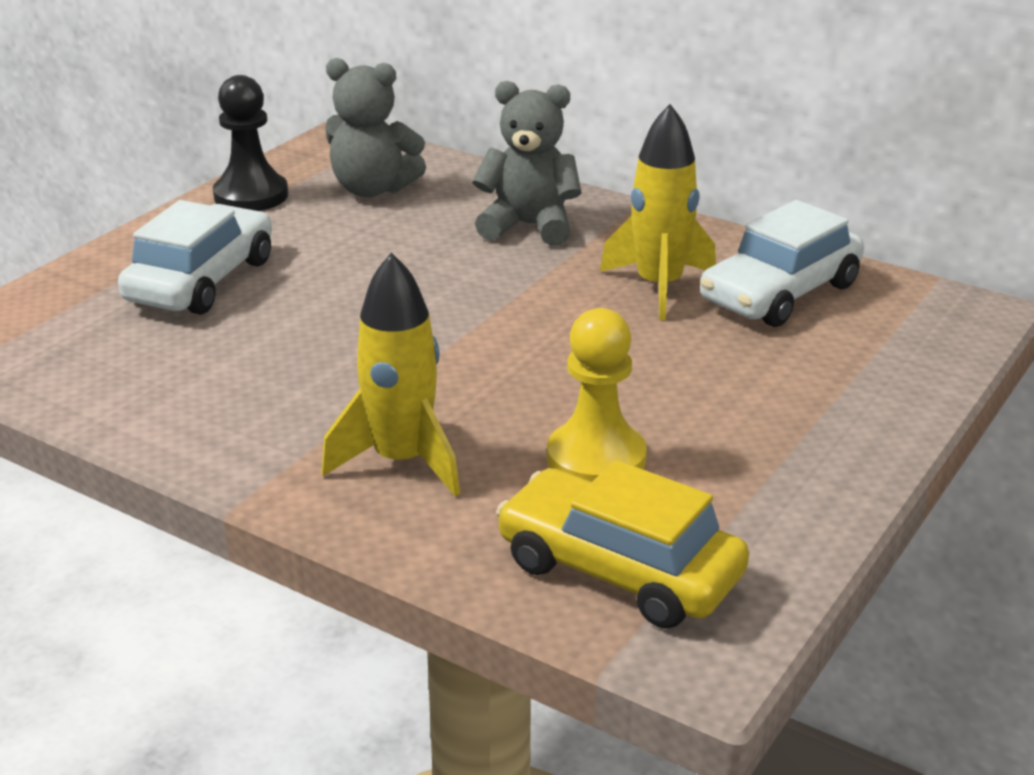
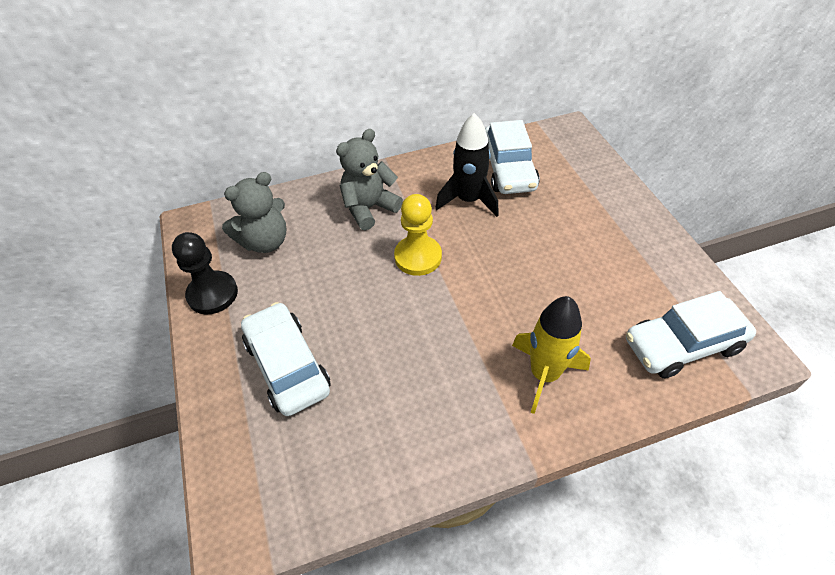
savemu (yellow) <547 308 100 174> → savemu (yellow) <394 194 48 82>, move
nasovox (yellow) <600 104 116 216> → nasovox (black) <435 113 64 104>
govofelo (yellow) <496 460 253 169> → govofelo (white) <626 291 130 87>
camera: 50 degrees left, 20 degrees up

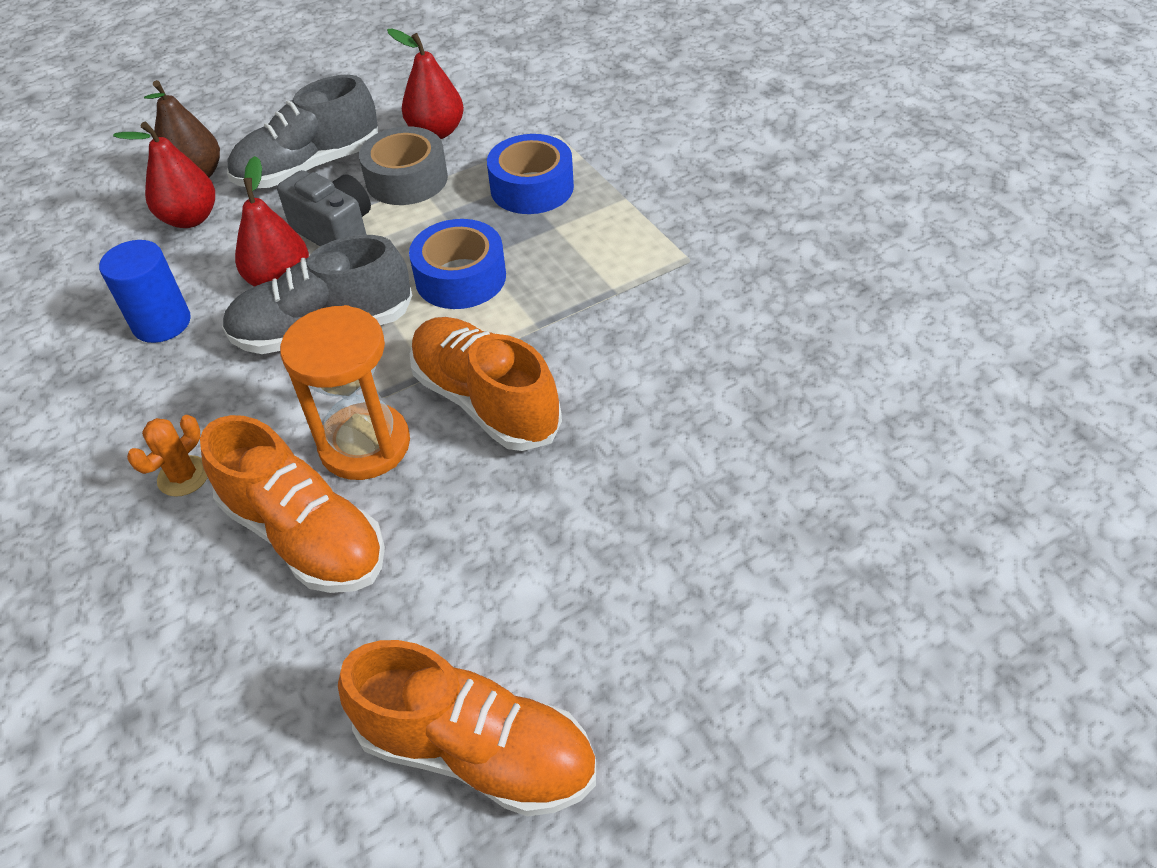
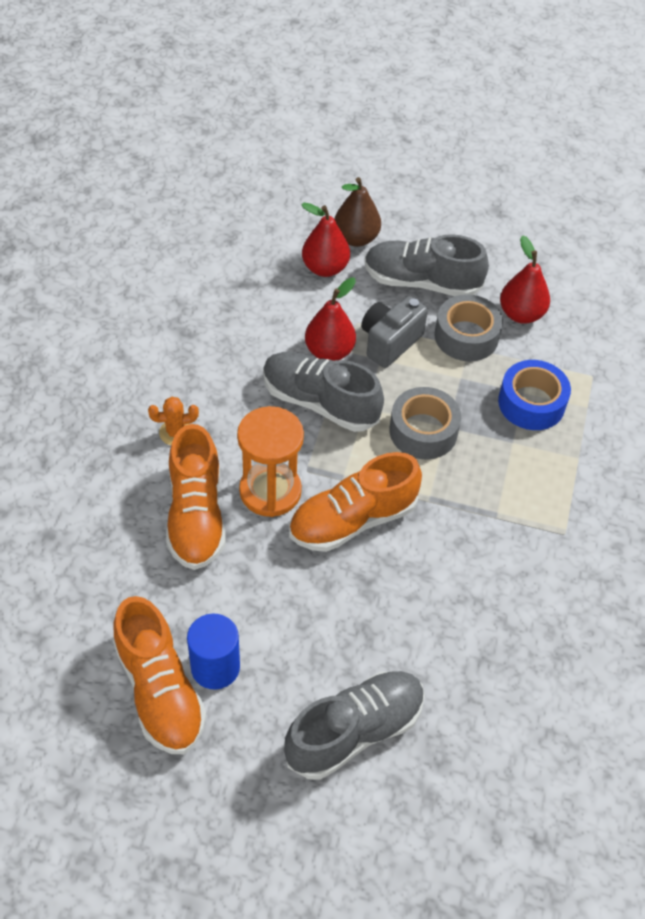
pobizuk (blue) <99 240 92 103> → pobizuk (blue) <187 614 53 75>, move
- → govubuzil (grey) <284 671 141 109>
govubuzil (orange) <410 317 152 134> → govubuzil (orange) <289 452 133 100>, 120 degrees counterclockwise
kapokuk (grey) <277 170 94 77> → kapokuk (grey) <361 296 67 72>, 135 degrees counterclockwise
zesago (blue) <409 219 97 90> → zesago (grey) <389 387 72 72>
camera: 40 degrees right, 5 degrees up

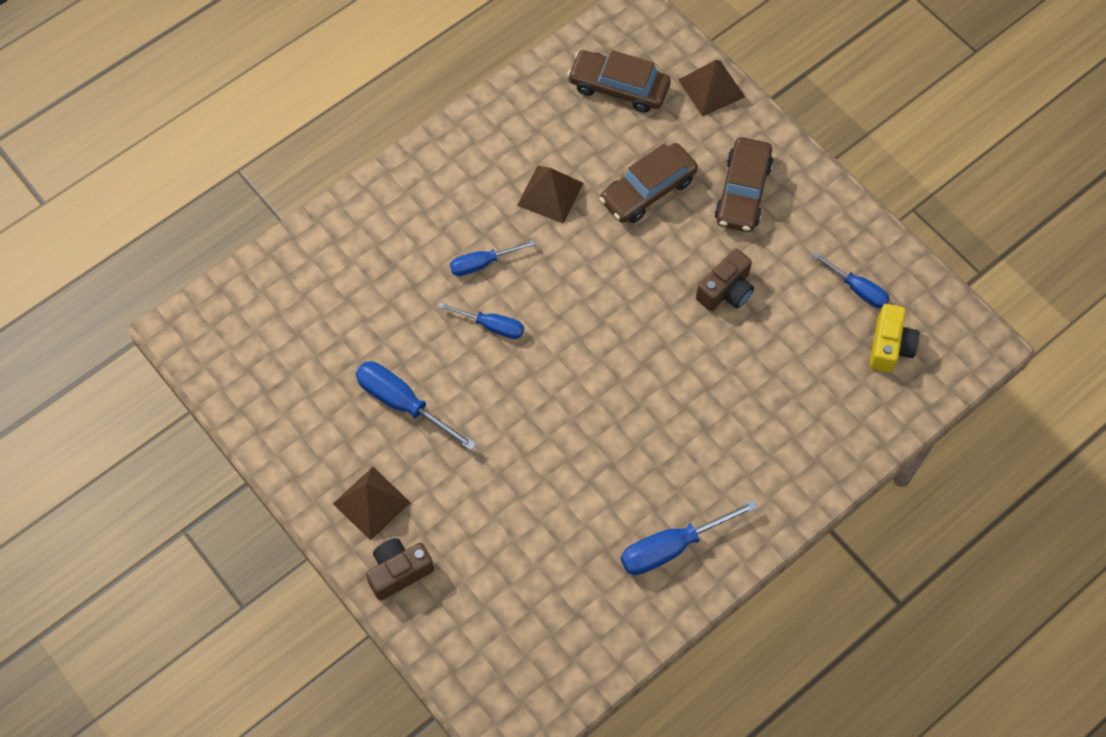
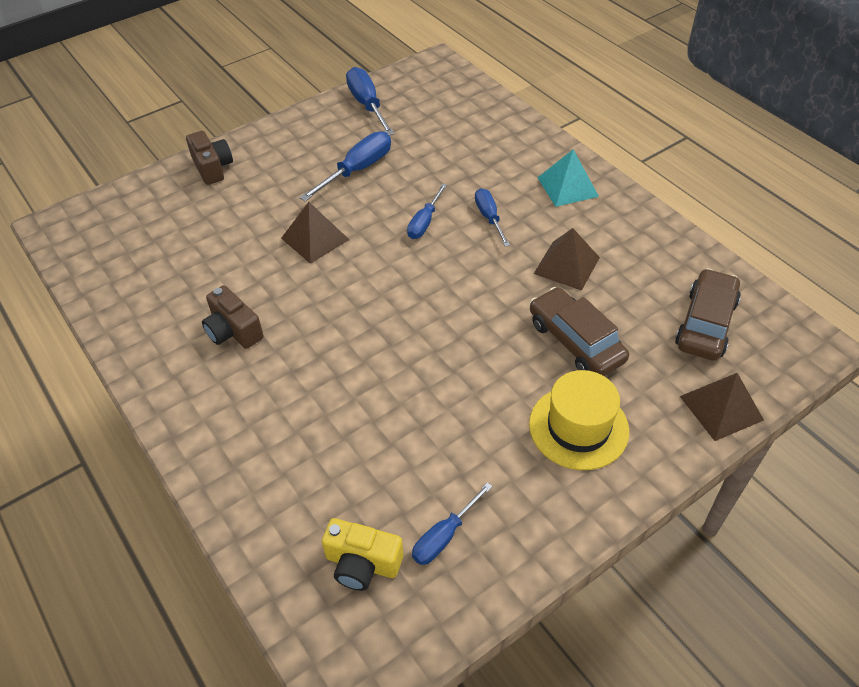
kapokuk (brown) <696 249 58 62> → kapokuk (brown) <202 285 62 64>, move
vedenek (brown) <333 467 78 73> → vedenek (brown) <281 202 68 62>, move
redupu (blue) <621 500 137 75> → redupu (blue) <346 67 48 68>, move
govofelo (brown) <715 137 58 95> → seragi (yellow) <529 370 100 100>
- → vedenek (turquoise) <537 149 62 58>
camera: 95 degrees right, 15 degrees down

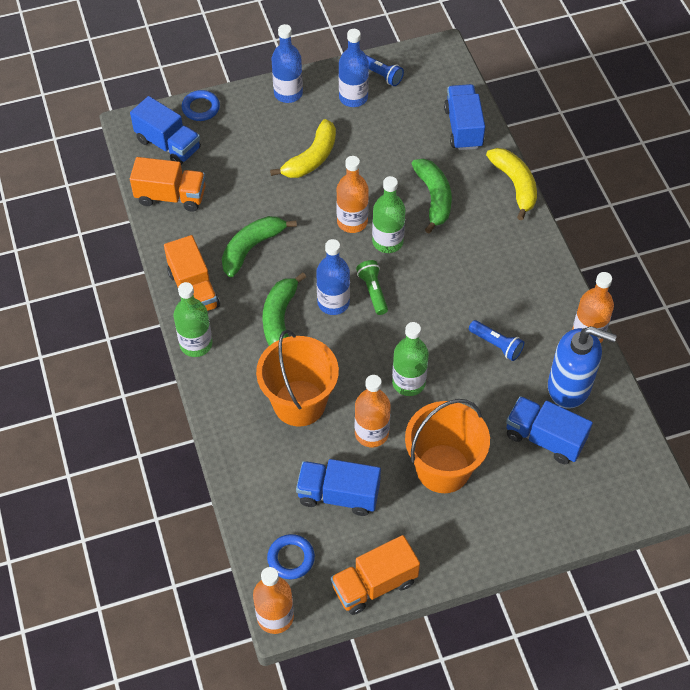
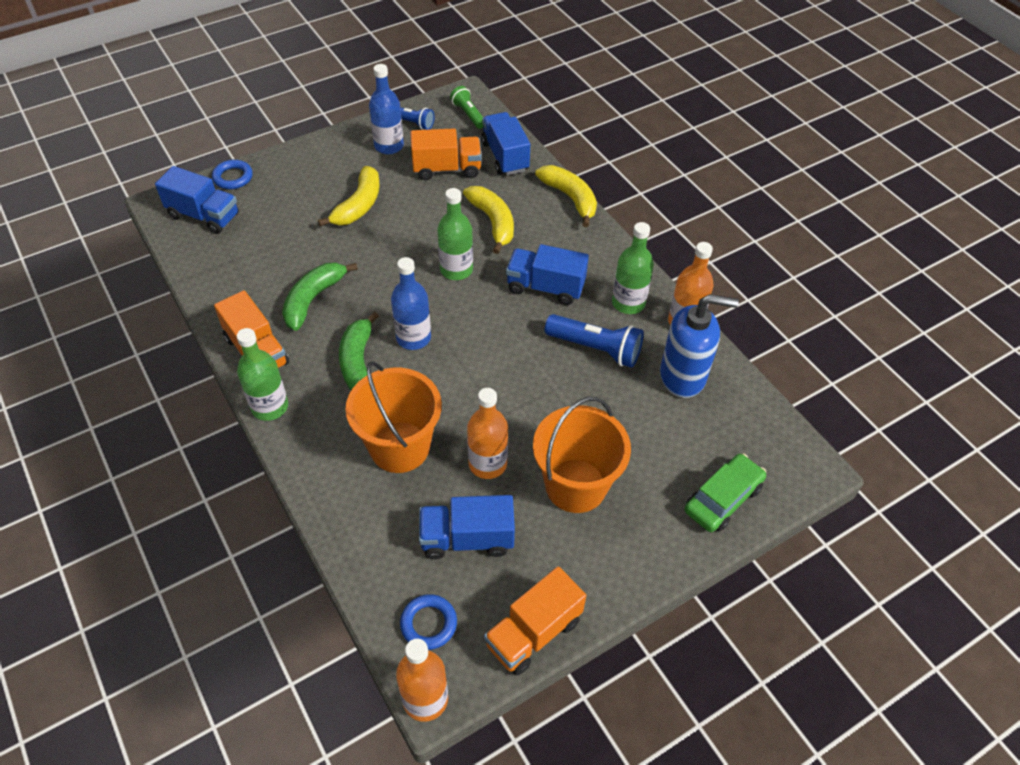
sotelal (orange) <130 157 76 55> → sotelal (orange) <410 128 72 52>, move
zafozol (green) <356 260 32 55> → zafozol (green) <450 86 33 43>, move
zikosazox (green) <411 159 41 74> → zikosazox (yellow) <463 186 51 68>
sotelal (blue) <506 396 87 68> → sotelal (blue) <506 244 83 61>, move
zafozol (blue) <469 320 55 41> → zafozol (blue) <545 314 99 54>, x1.58
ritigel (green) <392 322 37 74> → ritigel (green) <612 222 42 92>, move
- → govofelo (green) <685 454 81 78>
ritigel (blue) <271 24 32 79> → -
ritigel (orange) <336 156 33 77> → -
camera: 15 degrees left, 5 degrees down

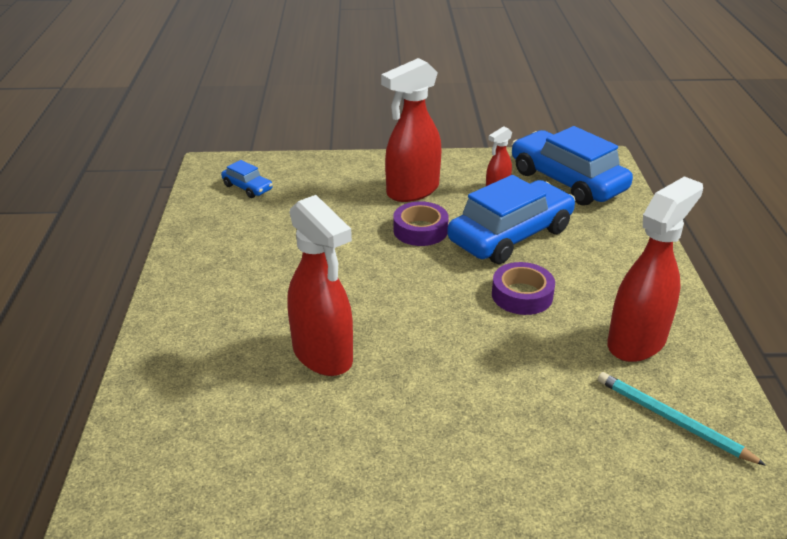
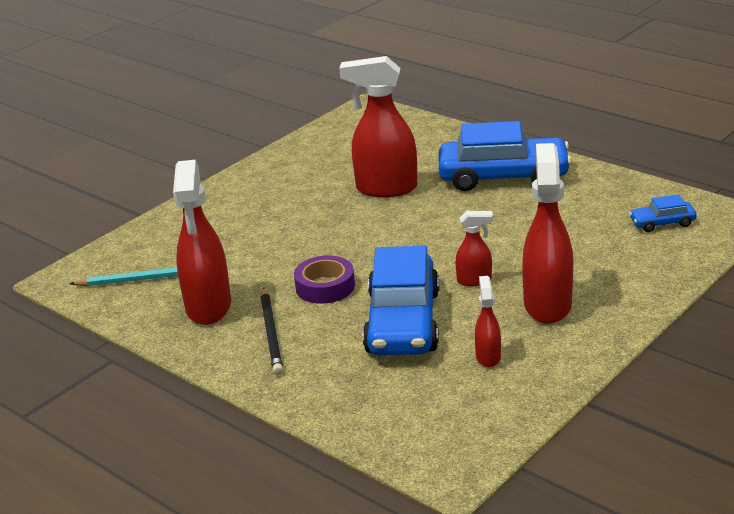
- → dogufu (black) <260 288 23 87>
govofelo (blue) <512 126 121 80> → govofelo (blue) <439 121 133 70>, move
zesago (purple) <393 201 56 45> → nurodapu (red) <455 211 38 75>
camera: 135 degrees right, 5 degrees down

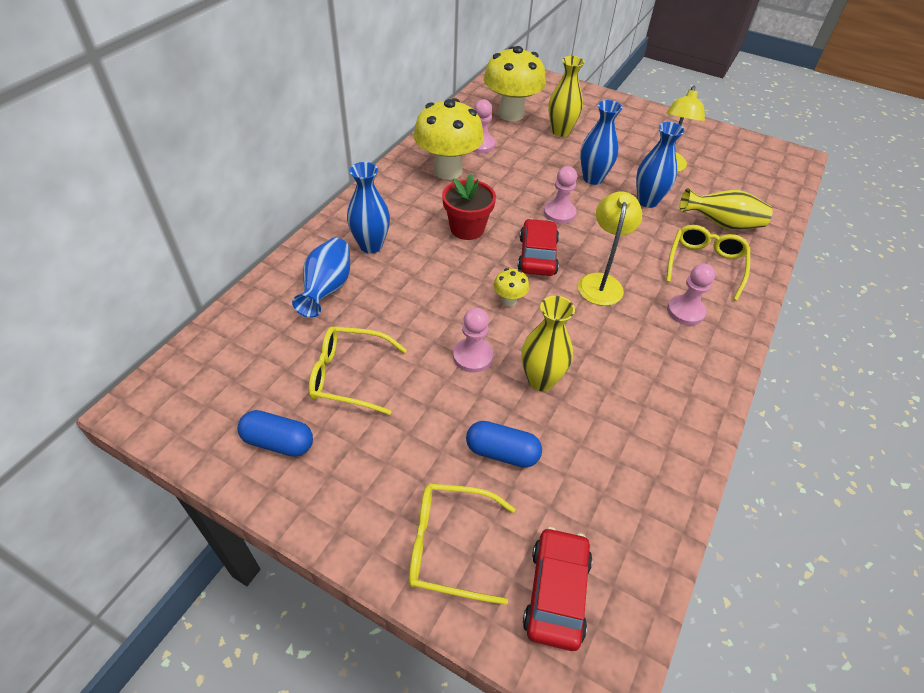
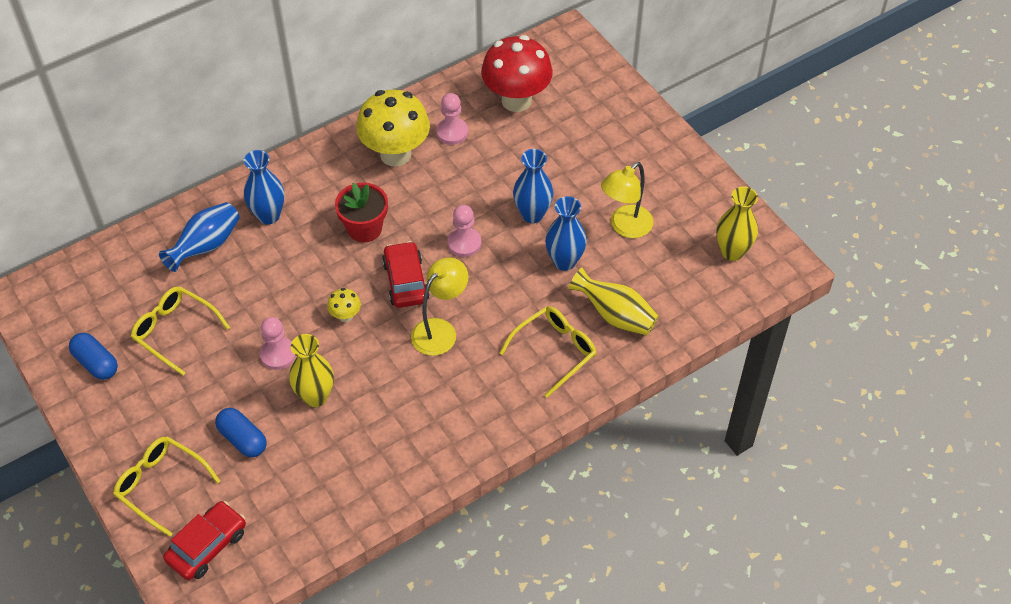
govofelo (red) <518 219 41 57> → govofelo (red) <382 241 47 67>, 45 degrees counterclockwise
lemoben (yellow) <484 46 62 75> → lemoben (red) <481 35 72 77>
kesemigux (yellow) <548 56 37 81> → kesemigux (yellow) <716 186 42 75>, move
savemu (pink) <667 264 48 62> → -
camera: 30 degrees right, 5 degrees up

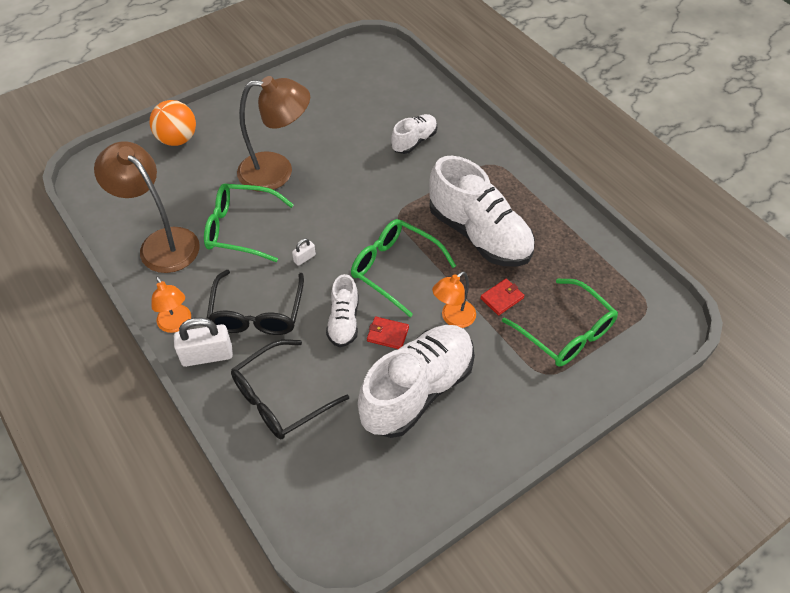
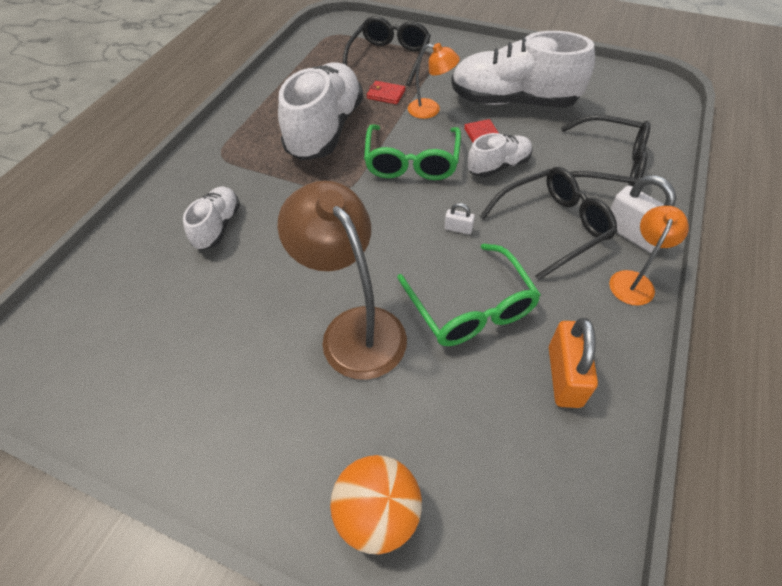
govubuzil (white) <391 114 46 40> → govubuzil (white) <183 186 57 65>, 90 degrees clockwise
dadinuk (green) <502 278 116 89> → dadinuk (black) <343 16 88 70>
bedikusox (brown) <94 141 106 132> → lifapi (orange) <549 318 49 90>
camera: 120 degrees left, 0 degrees up

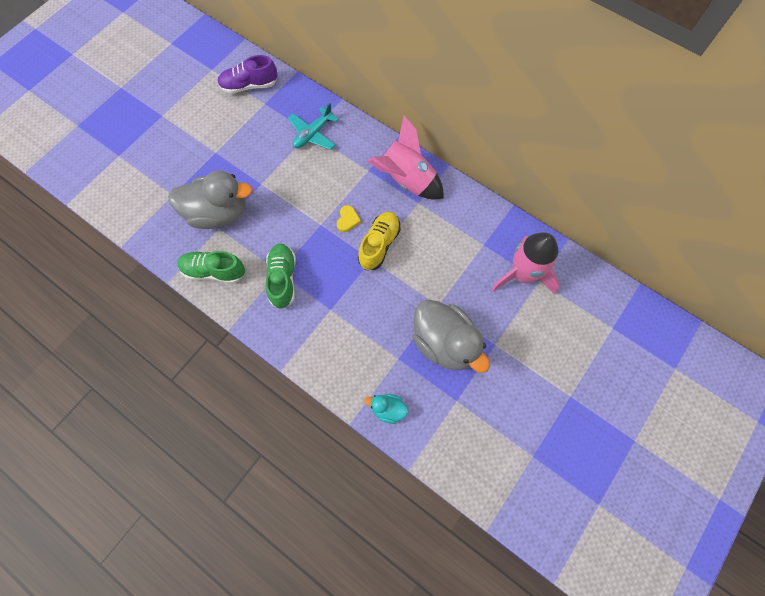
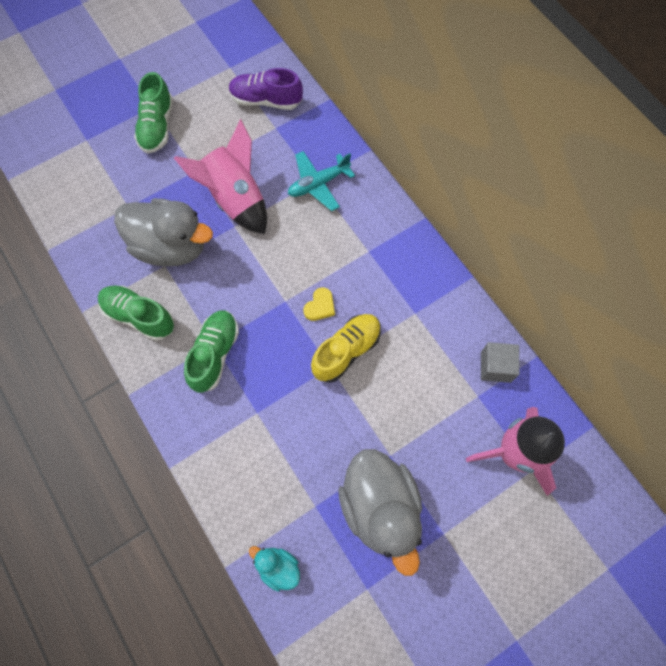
- → govubuzil (green) <134 72 39 81>
nasovox (pink) <367 116 77 83> → nasovox (pink) <174 119 93 115>, move
- → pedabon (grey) <481 342 39 41>
camera: 20 degrees right, 0 degrees up

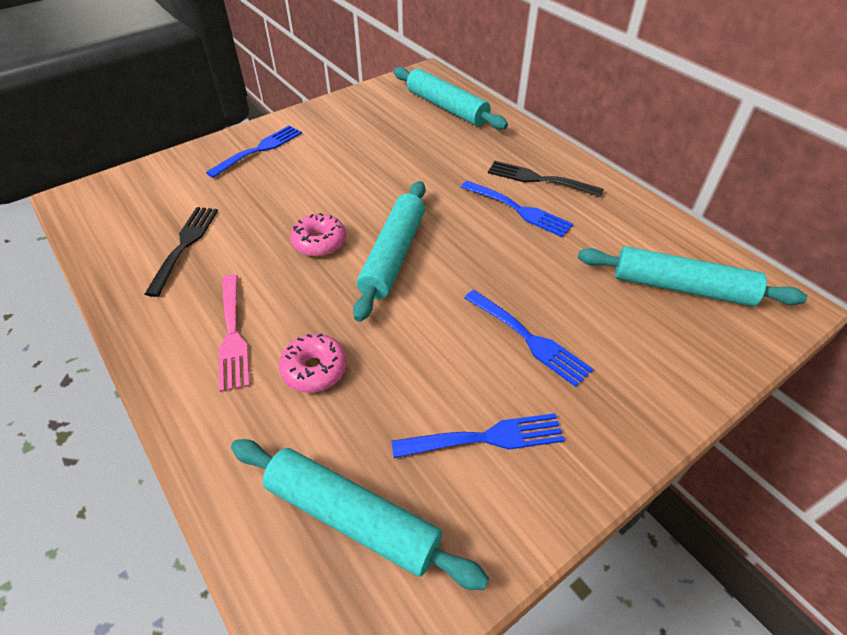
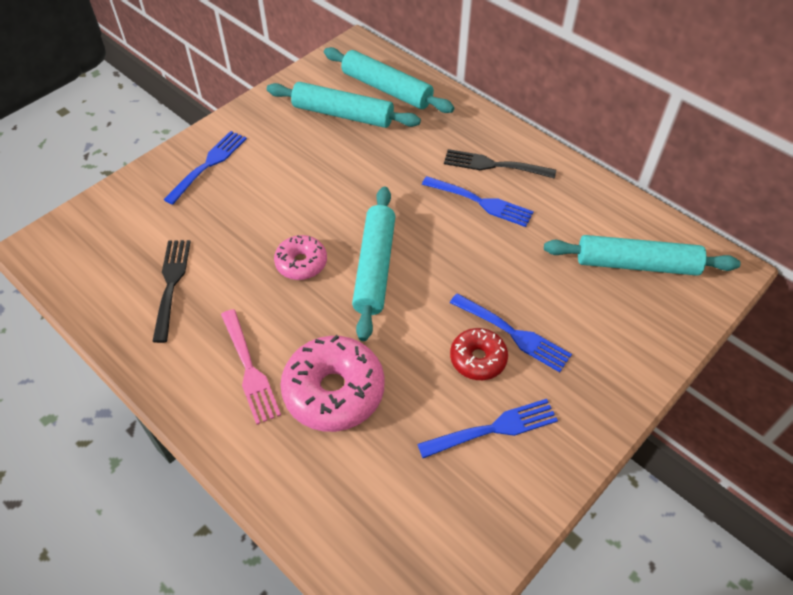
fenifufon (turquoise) <231 439 258 151> → fenifufon (turquoise) <267 82 154 46>, move
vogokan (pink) <279 333 68 60> → vogokan (pink) <280 335 104 97>, x1.73
- → vogokan (red) <450 328 58 52>
camera: 10 degrees left, 5 degrees up

